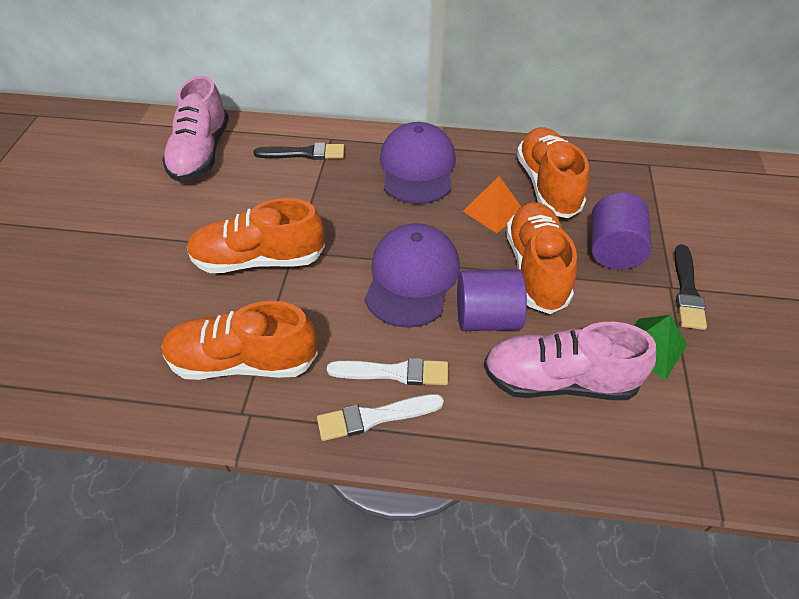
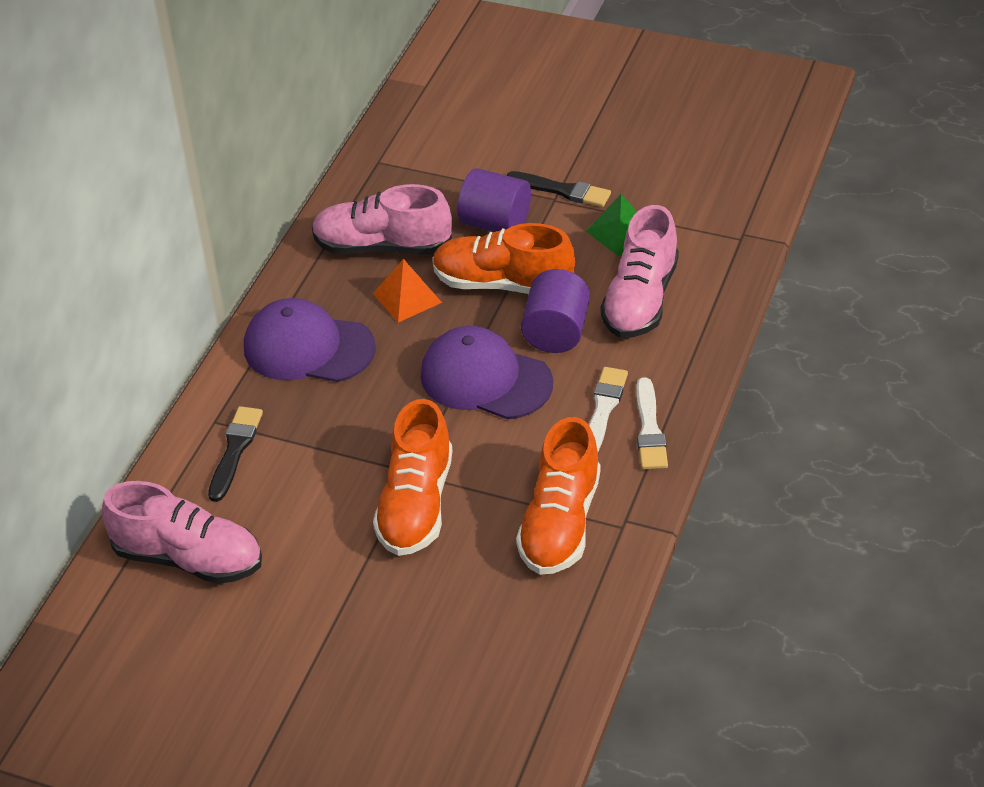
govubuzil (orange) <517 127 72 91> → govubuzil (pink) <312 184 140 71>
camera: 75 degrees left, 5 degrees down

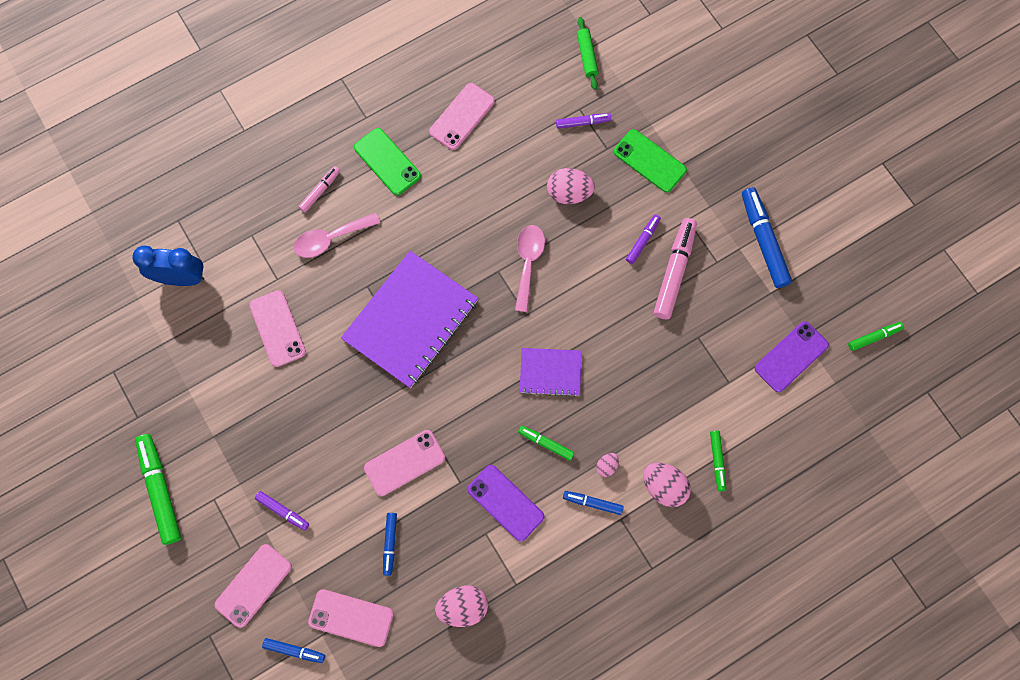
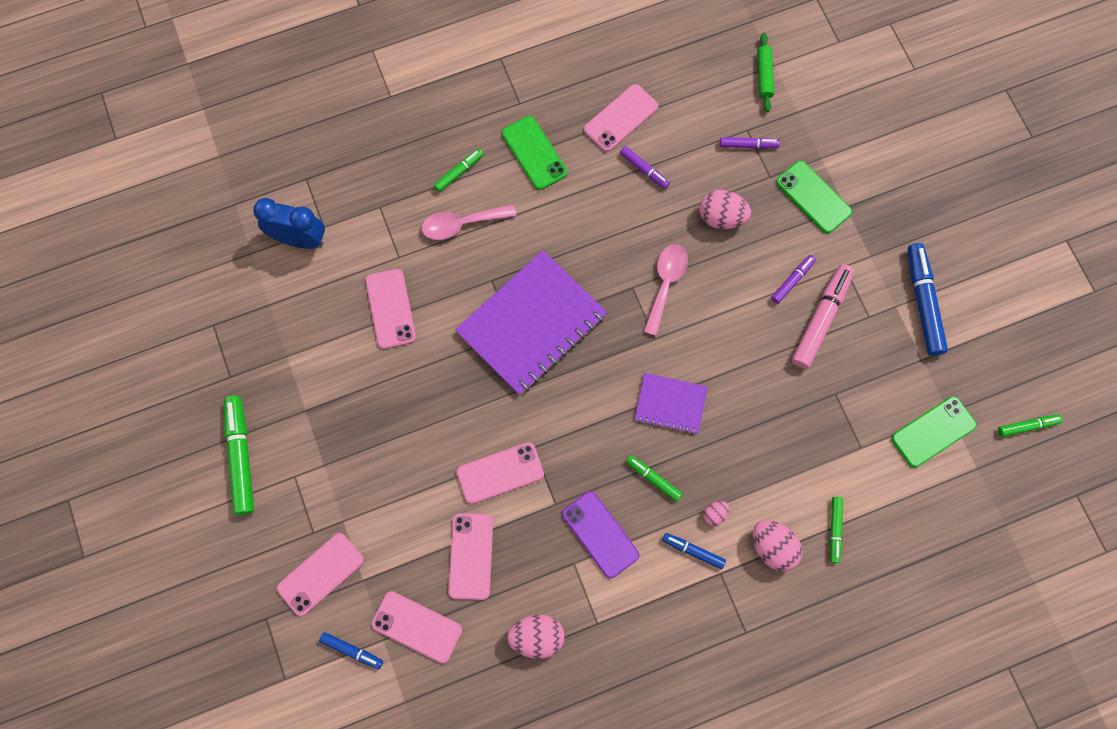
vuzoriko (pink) <298 166 42 47> → vuzoriko (green) <434 149 49 43>
vuzoriko (blue) <383 513 14 63> → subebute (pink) <448 513 45 87>
vuzoriko (purple) <255 491 54 40> → vuzoriko (purple) <620 146 50 43>, move
subebute (purple) <755 321 74 71> → subebute (green) <891 396 86 72>
camera: 10 degrees right, 0 degrees up

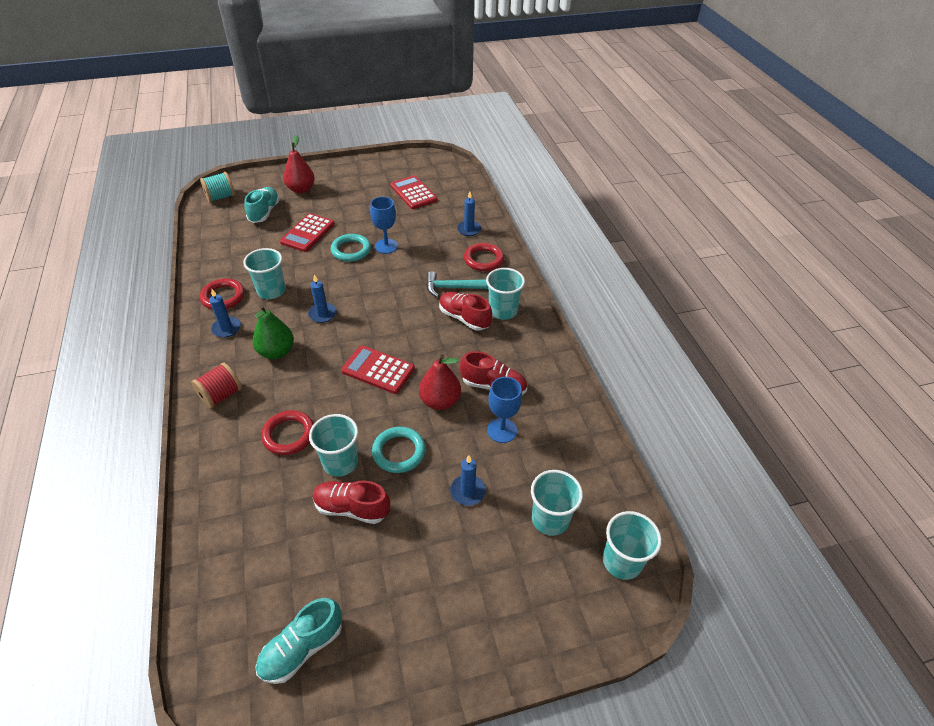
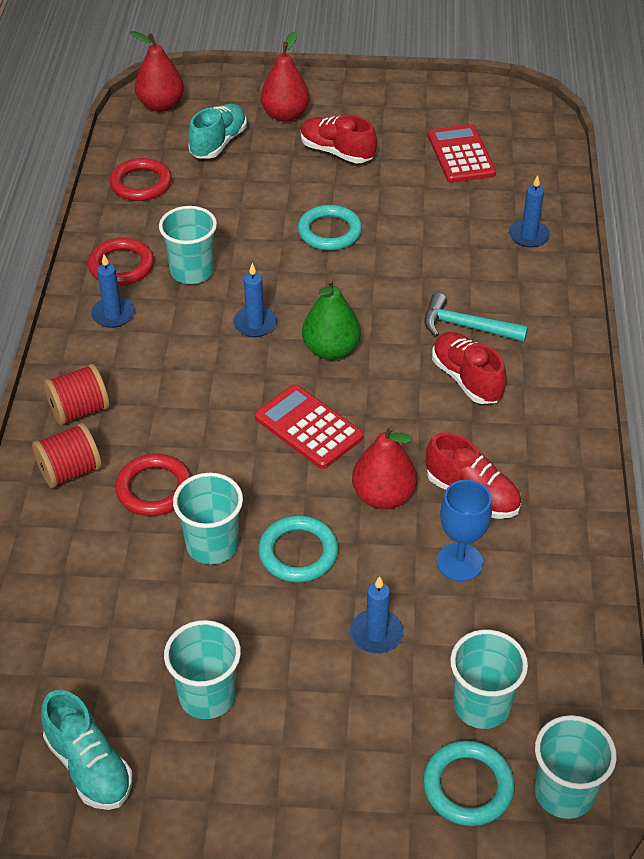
- → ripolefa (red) <32 423 69 65>
govubuzil (turquoise) <256 598 86 86> → govubuzil (turquoise) <41 690 92 120>, 105 degrees counterclockwise
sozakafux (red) <464 243 40 28> → sozakafux (red) <110 158 62 43>, move
ripolefa (turquoise) <200 172 35 30> → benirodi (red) <130 31 54 81>
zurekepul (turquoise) <486 268 39 52> → zurekepul (turquoise) <164 620 77 99>, move
govubuzil (red) <313 481 77 43> → govubuzil (red) <301 115 76 48>, move
benirodi (green) <253 305 41 54> → benirodi (green) <302 278 59 82>, move
- → sozakafux (turquoise) <423 740 92 86>
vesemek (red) <280 213 55 39> → -
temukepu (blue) <370 197 28 57> → -
camera: 20 degrees right, 0 degrees up

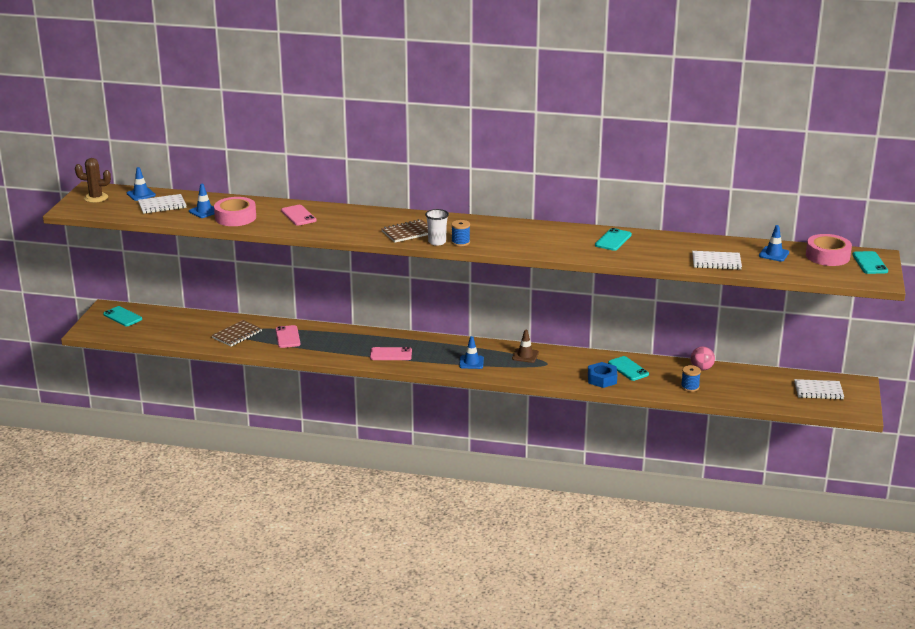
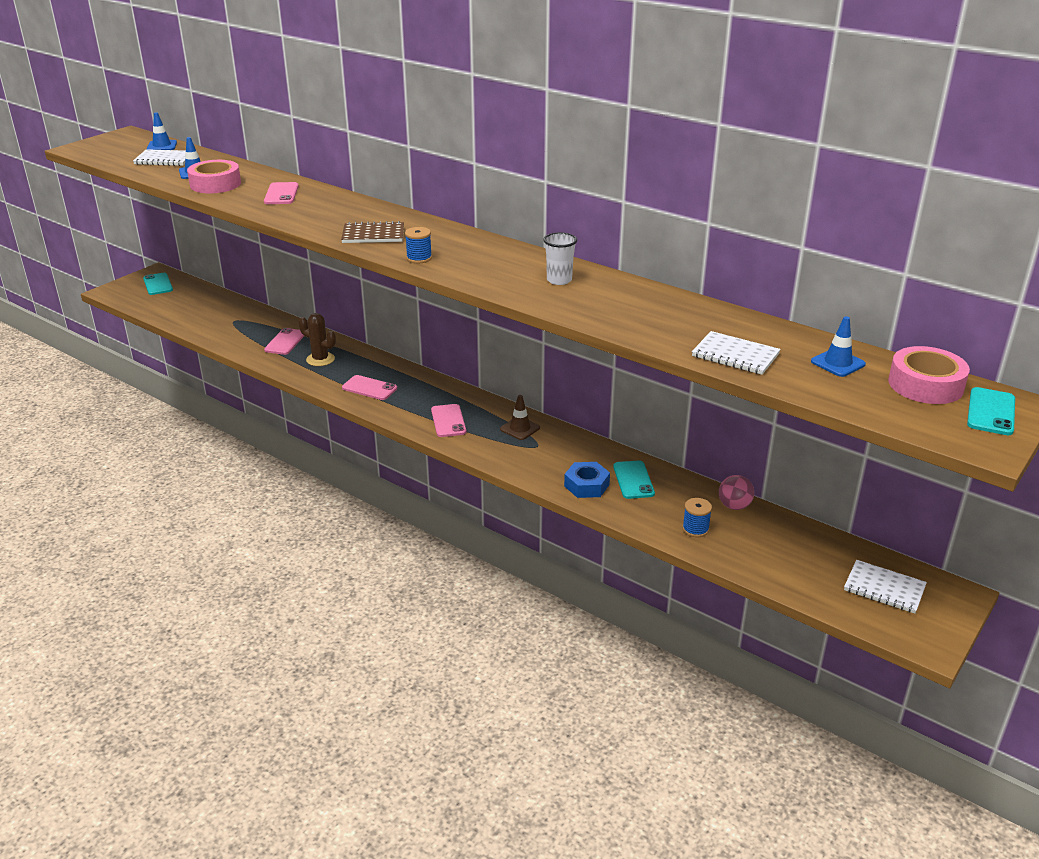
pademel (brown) <75 158 36 45> → pademel (brown) <299 313 37 53>, move
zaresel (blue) <459 336 25 33> → subebute (pink) <431 404 35 33>
zurekepul (white) <425 209 24 37> → zurekepul (white) <543 232 34 53>, move
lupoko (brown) <212 320 50 27> → -
subebute (turquoise) <595 228 37 23> → -
camera: 25 degrees right, 5 degrees up

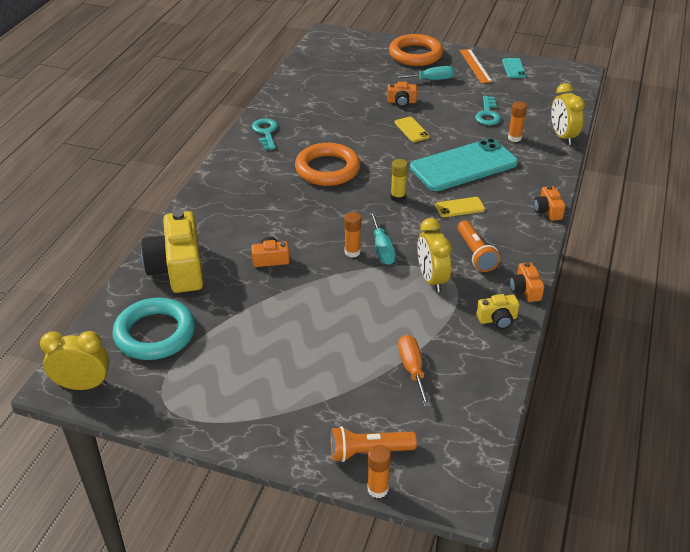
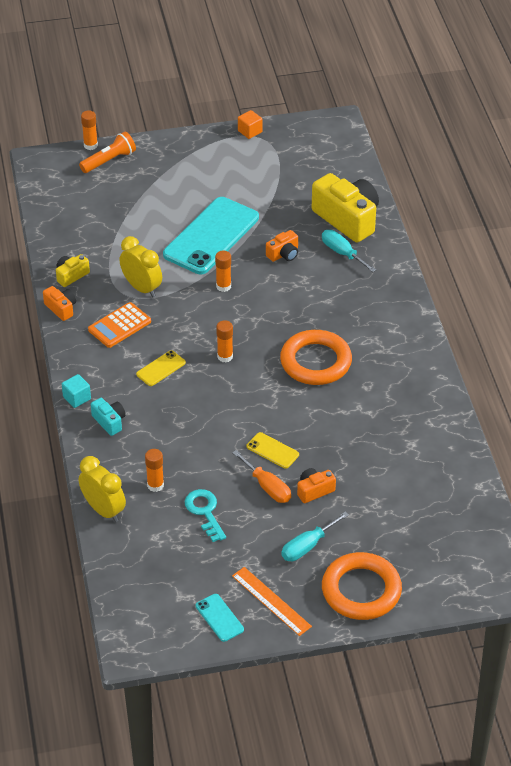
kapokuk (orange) <534 185 31 36> → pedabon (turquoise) <62 374 29 34>
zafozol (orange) <457 221 43 51> → vesemek (orange) <88 302 63 46>
- → kapokuk (turquoise) <91 398 35 38>
subebute (turquoise) <410 138 108 53> → subebute (turquoise) <163 197 96 77>, move
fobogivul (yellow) <391 159 17 43> → fobogivul (orange) <216 320 17 43>
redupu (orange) <398 335 33 72> → redupu (orange) <232 450 59 53>, move
- → pedabon (orange) <238 110 24 29>
redupu (turquoise) <370 212 26 53> → redupu (turquoise) <322 230 54 42>, move
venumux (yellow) <40 331 70 59> → -
sozakafux (turquoise) <112 298 83 62> → -
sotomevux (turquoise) <252 118 26 32> → -
camera: 150 degrees right, 5 degrees up

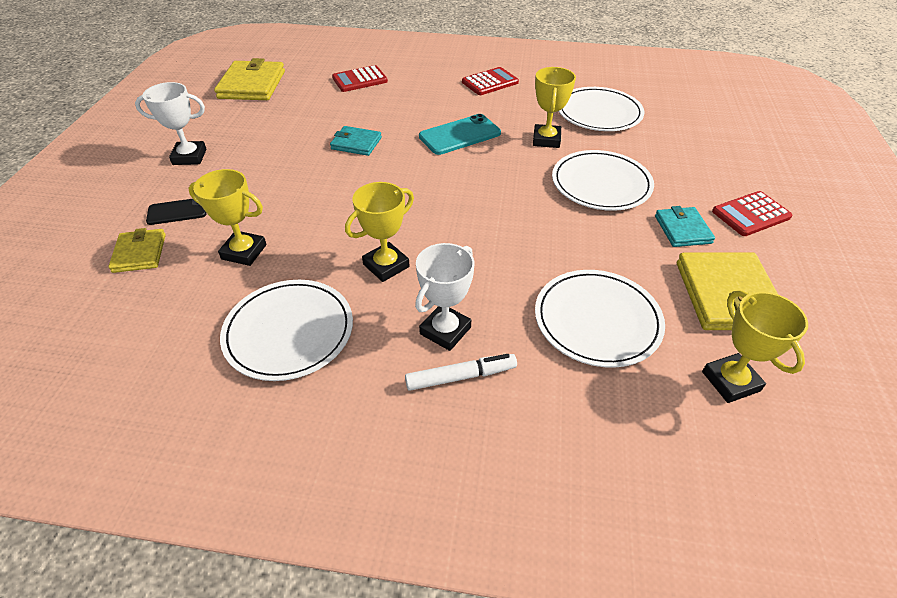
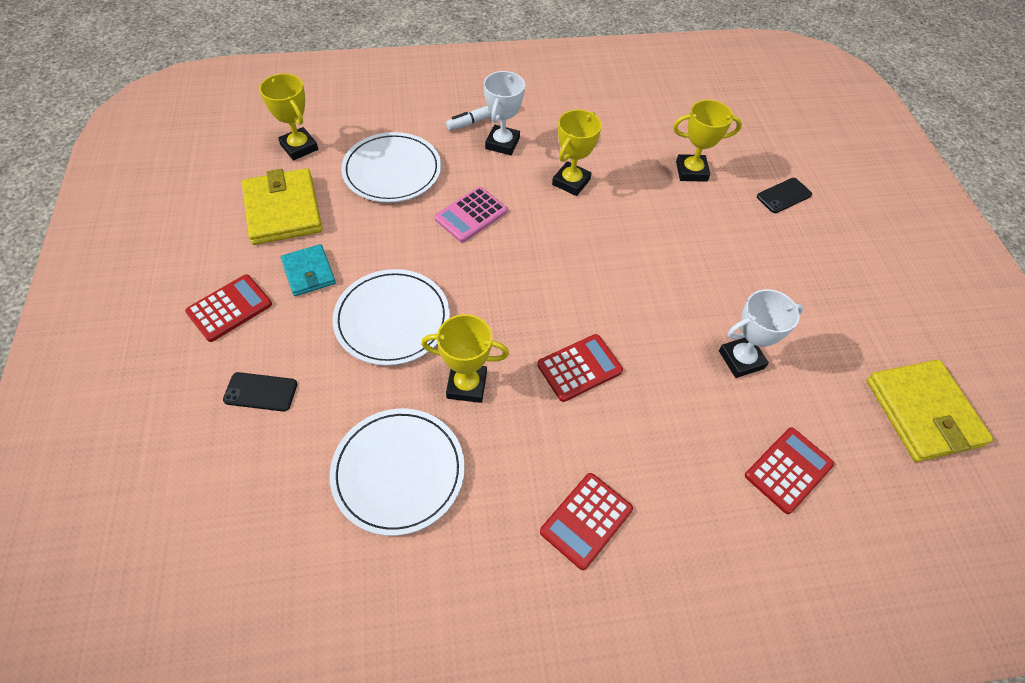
- → subebute (black) <223 372 74 39>
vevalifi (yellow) <533 67 43 81> → vevalifi (yellow) <421 314 88 89>, 75 degrees counterclockwise
- → vesemek (pink) <434 187 73 55>
subebute (turquoise) <419 114 82 41> → vesemek (red) <537 334 86 68>
vevalifi (white) <135 82 71 83> → vevalifi (white) <719 289 85 89>, move
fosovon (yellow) <108 228 58 45> → -
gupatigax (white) <220 280 133 101> → -
fosovon (turquoise) <330 126 52 30> → -
camera: 160 degrees right, 10 degrees up

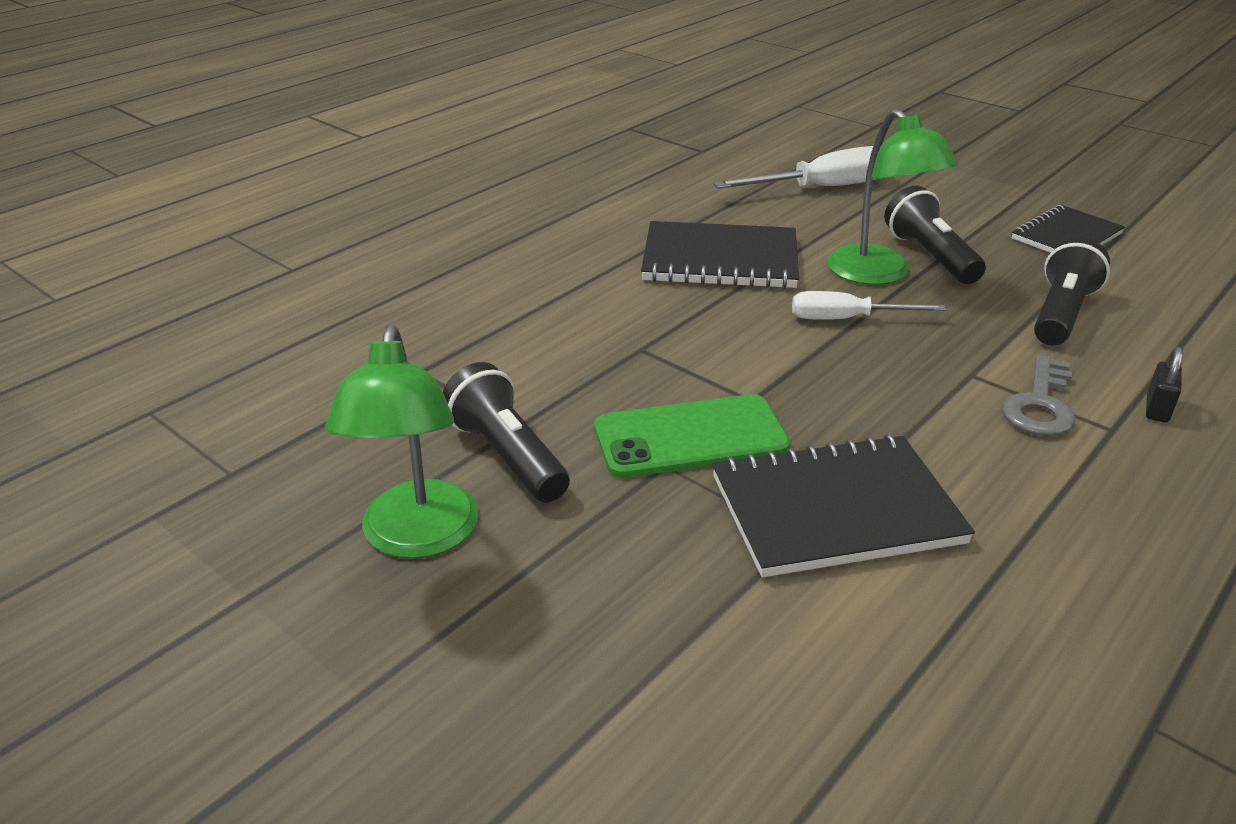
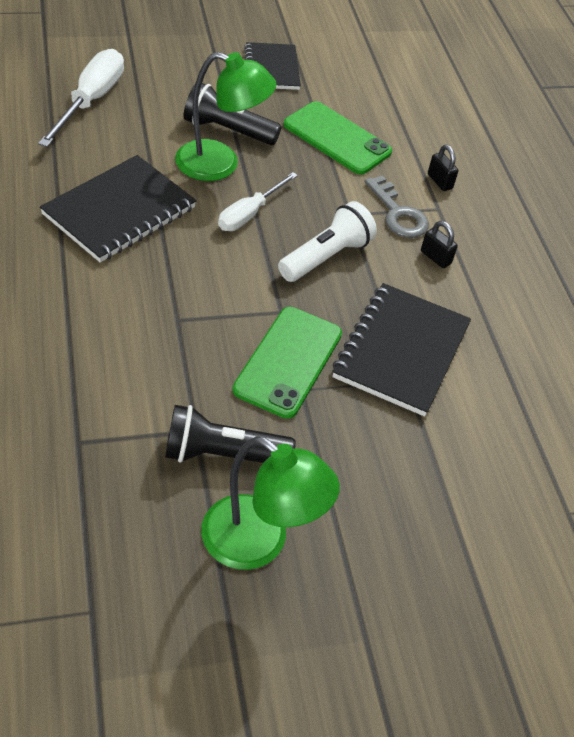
- → zafozol (white) <278 201 99 81>
zafozol (black) <1034 237 76 109> → subebute (green) <284 101 108 74>
- → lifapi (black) <421 221 37 47>
camera: 60 degrees left, 15 degrees up

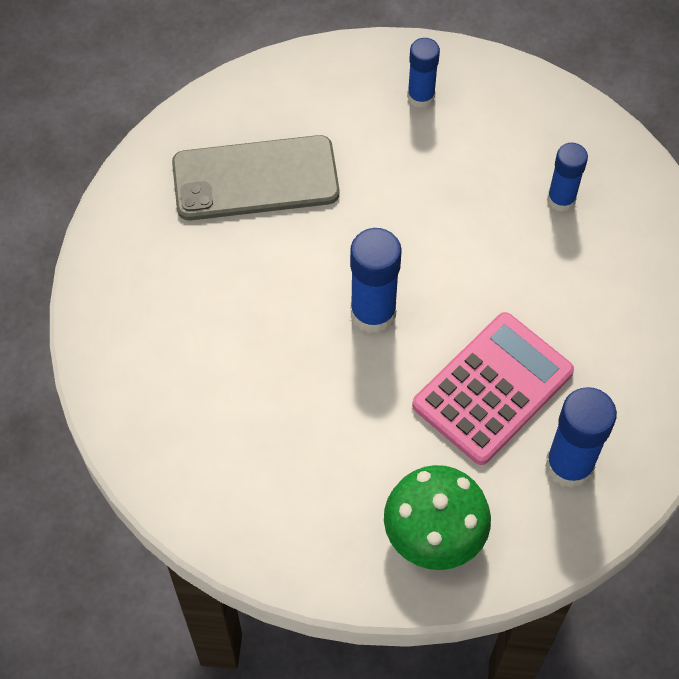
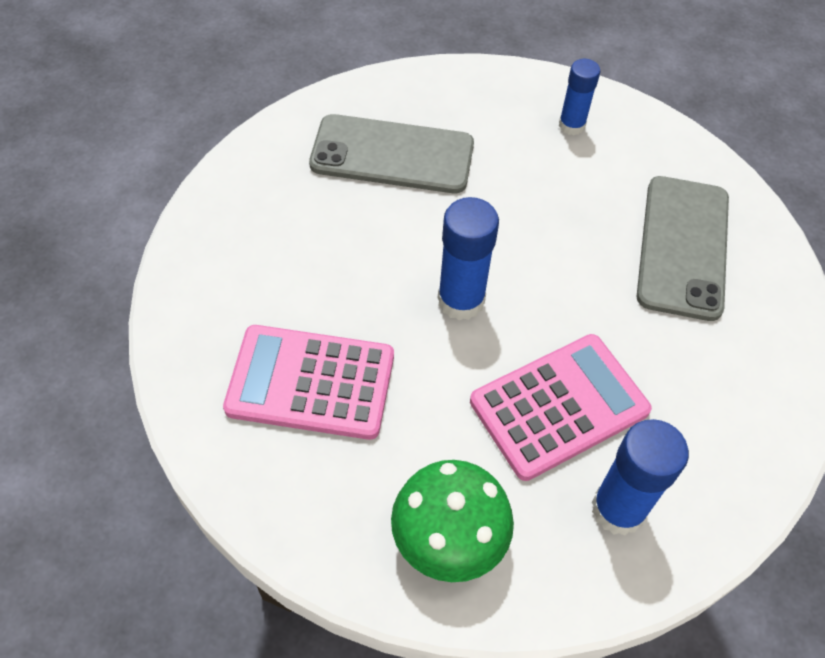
- → vesemek (pink) <223 325 171 115>
fobogivul (blue) <547 143 41 69> → subebute (grey) <637 176 92 145>
camera: 15 degrees right, 5 degrees down

